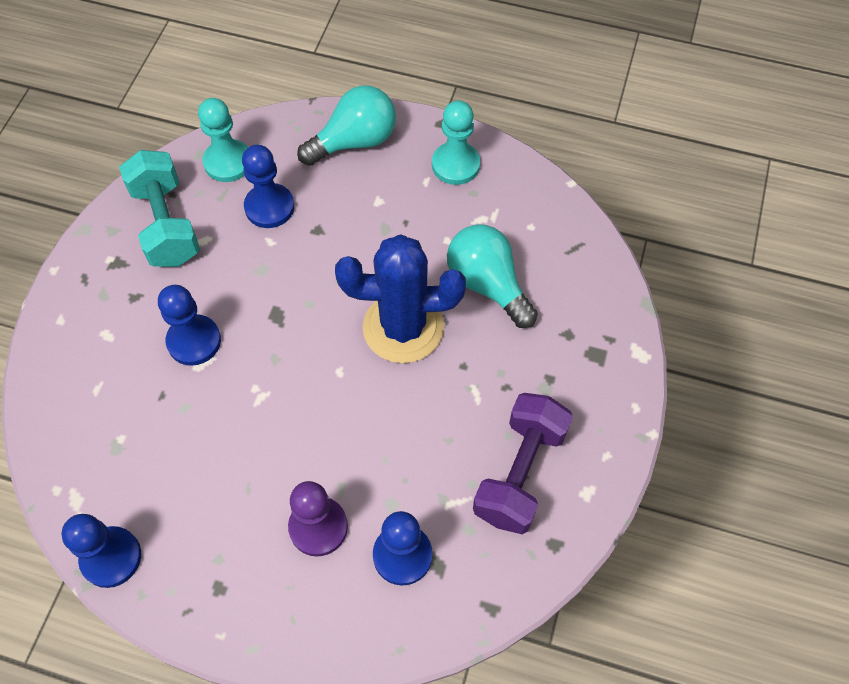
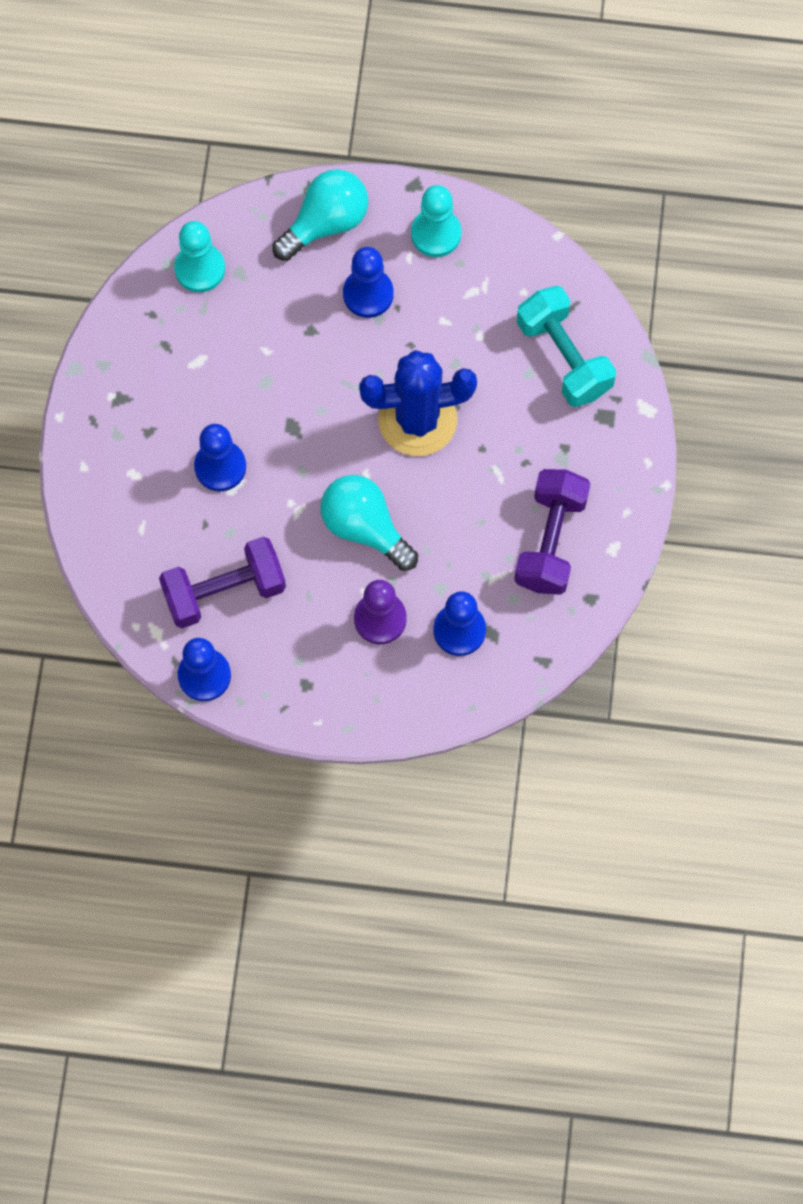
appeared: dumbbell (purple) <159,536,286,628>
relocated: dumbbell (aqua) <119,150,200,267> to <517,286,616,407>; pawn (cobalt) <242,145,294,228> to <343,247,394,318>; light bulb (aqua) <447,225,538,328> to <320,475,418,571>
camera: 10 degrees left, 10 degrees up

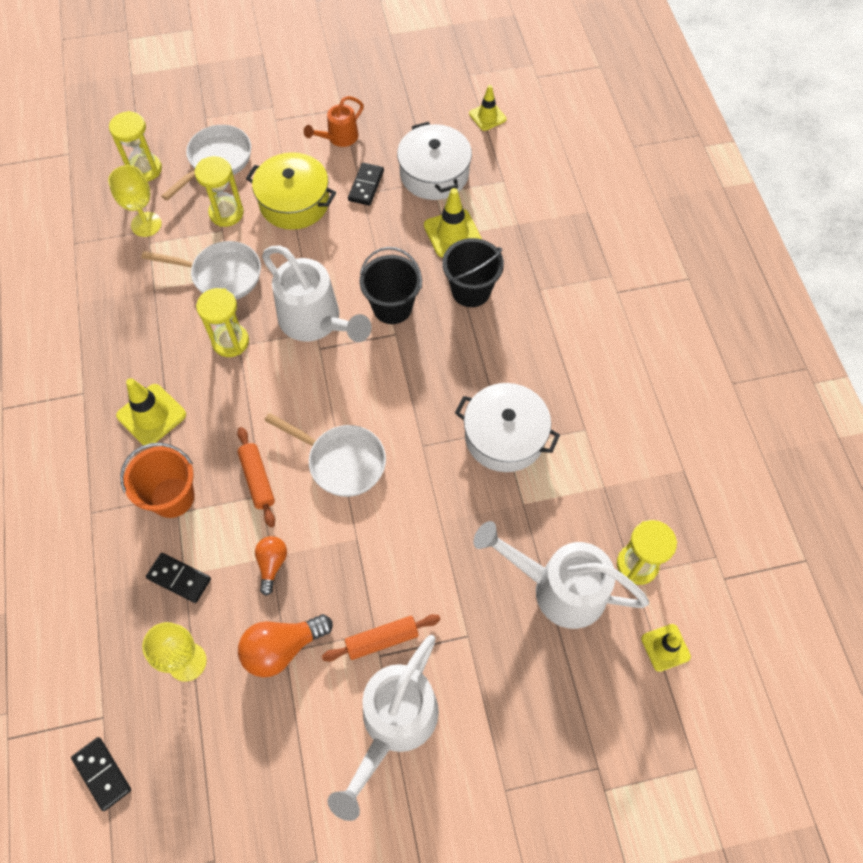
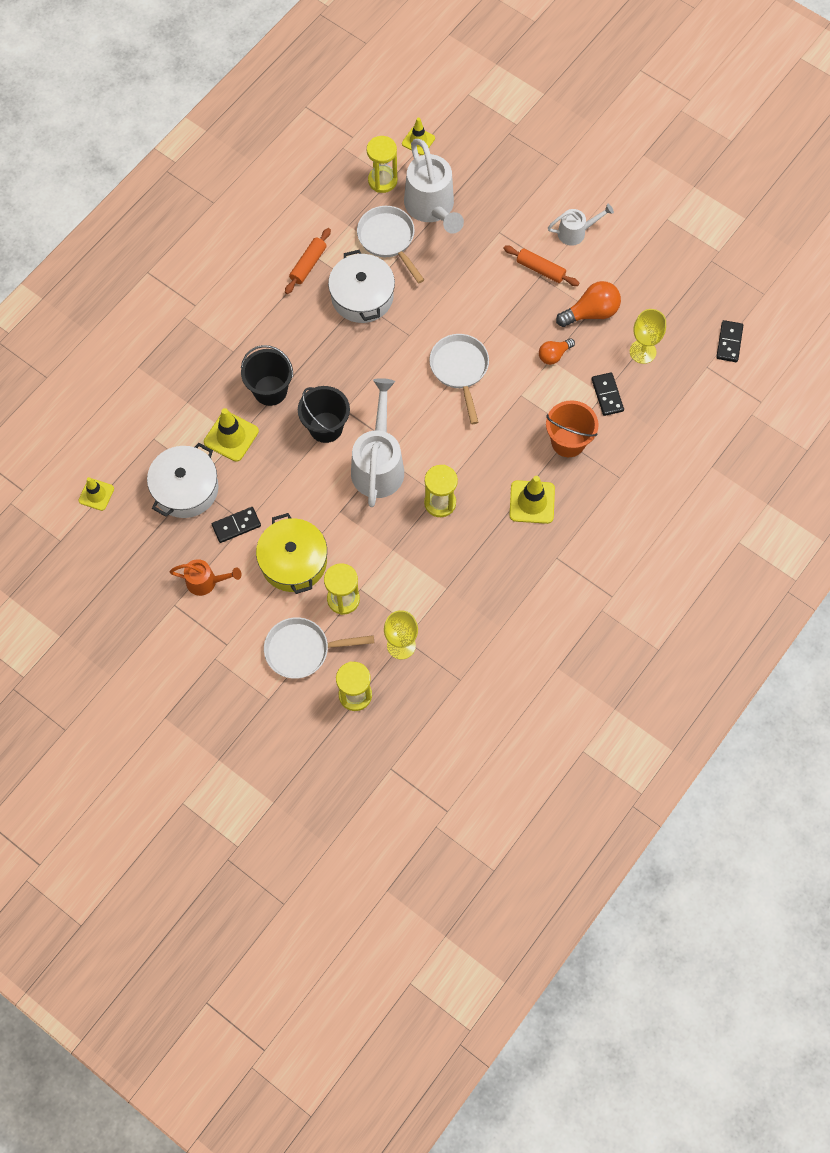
relocated: frying pan (white) <141,241,261,300> to <357,206,424,283>; dough roller (orange-coloured) <237,427,275,527> to <285,228,331,294>
spun: light bulb (orange-coloured) <238,614,333,677> = <556,281,621,327> 45 degrees counterclockwise
size: sprinkling can (white) <328,635,439,821> = <548,204,614,246> x0.54
camera: 130 degrees left, 5 degrees up

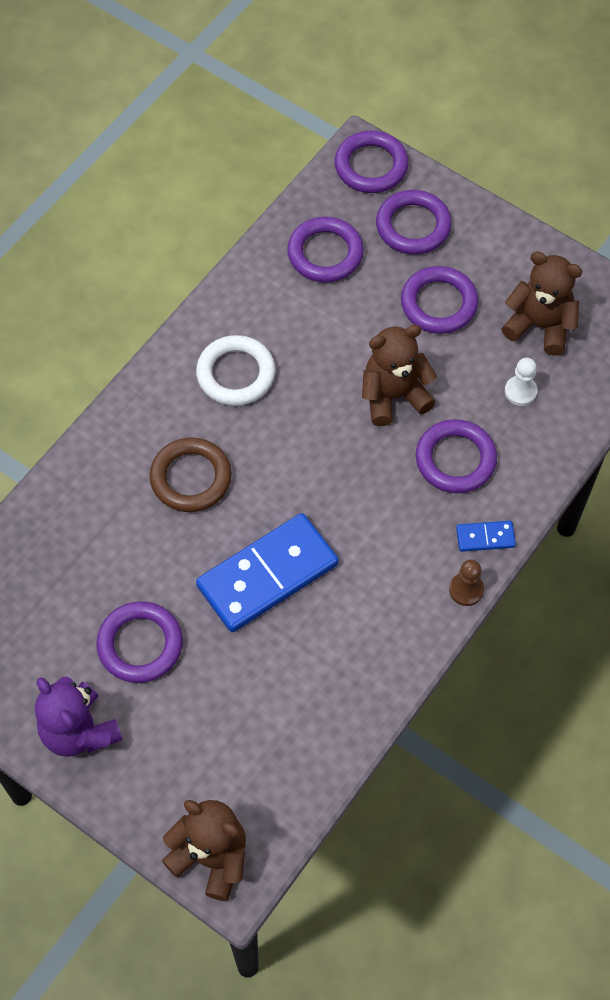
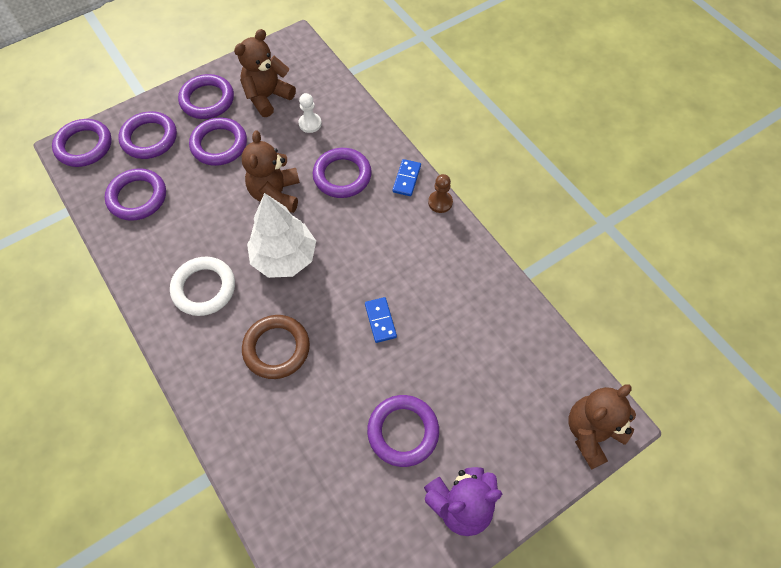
appeared: hoop (purple) <178,74,234,119>; tree (white) <247,193,316,278>
size: domino (cobalt) <196,513,339,632> = <365,297,397,343> x0.43
camera: 70 degrees left, 0 degrees up

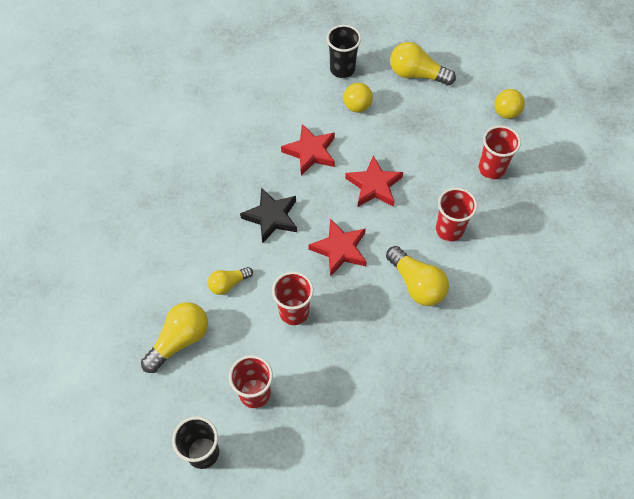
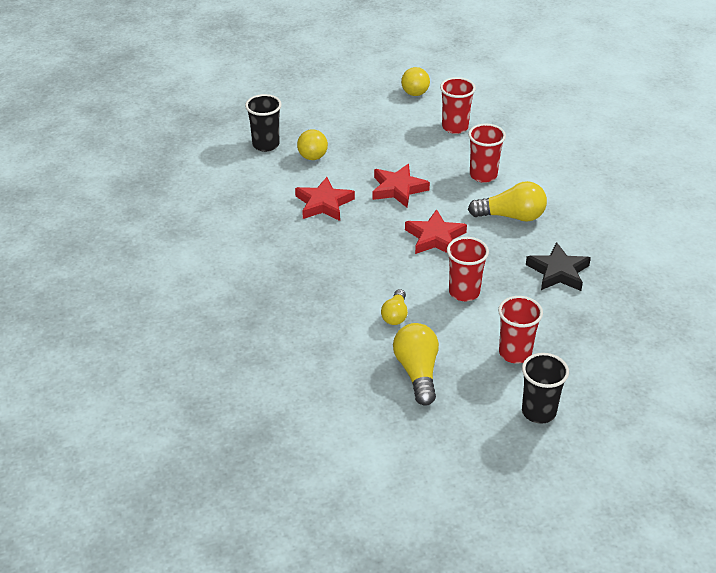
missing: light bulb (yellow) <390,42,456,85>
relocated: star (ebony) <240,187,297,244> to <526,242,591,291>
camera: 50 degrees left, 20 degrees down

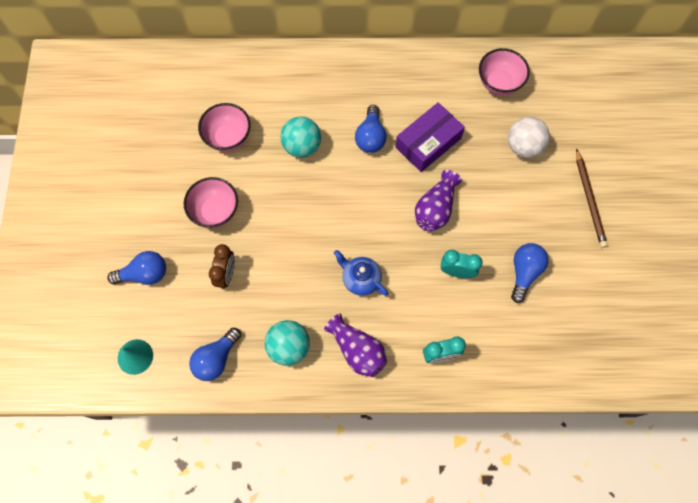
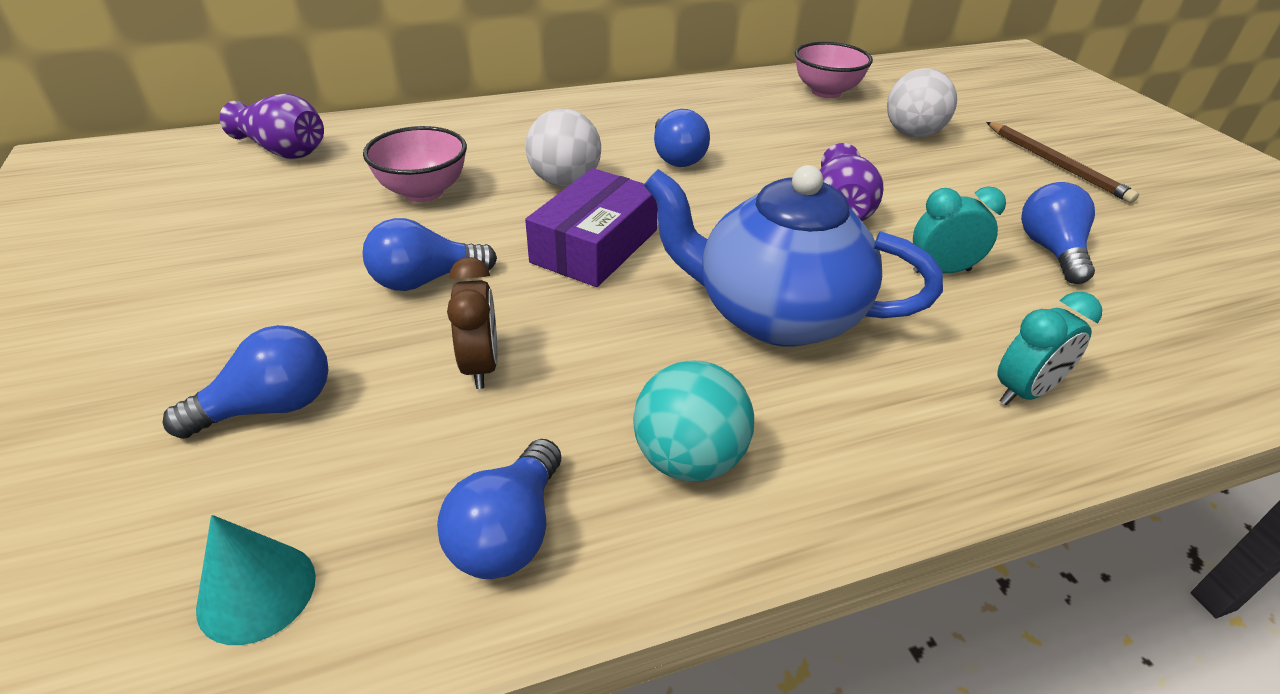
relocated: flower vase (purple) <324,314,387,377> to <220,94,324,159>; package (purple) <395,102,465,172> to <525,168,658,287>
exchanged: deep dish (pink) <184,177,238,228> to light bulb (cobalt) <362,218,497,291>
colour: sphere (aqua) <280,117,321,158> to sphere (white) <525,109,601,187>
size: china teapot (cobalt) <334,250,388,296> = <644,165,943,347> x1.98
camera: 20 degrees left, 30 degrees down

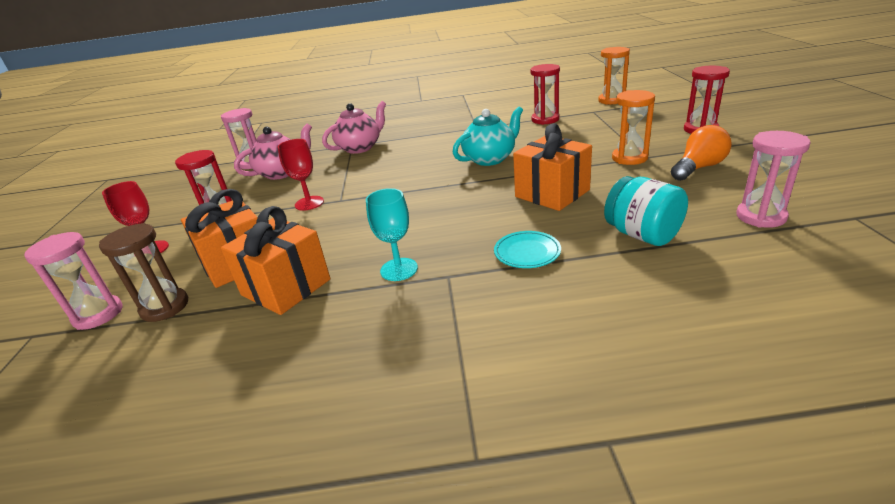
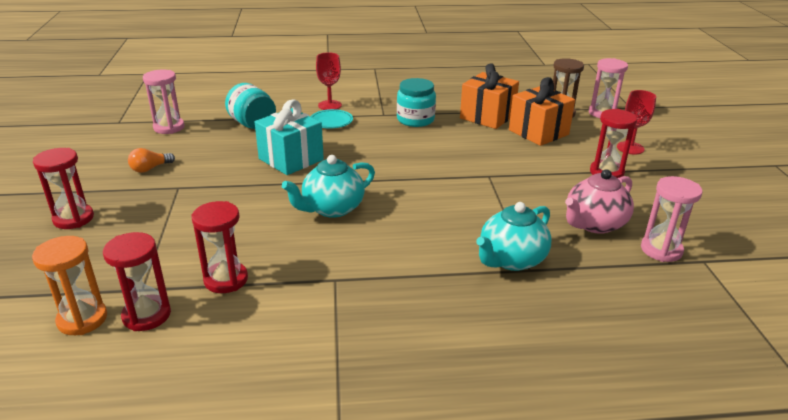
missing: hourglass (orange-coloured) <612,90,655,165>
appeared: hourglass (red) <103,232,171,331>
relocated: chalice (red) <277,139,324,211> to <316,53,342,110>
exchanged: chalice (aqua) <366,188,418,281> to jam jar (aqua) <397,78,436,127>
colour: china teapot (pink) <322,101,386,154> to china teapot (aqua) <476,202,552,271>; present (orange-coloured) <513,123,592,211> to present (aqua) <255,99,324,175>
size: light bulb (orange-coloured) <671,125,732,181> = <128,148,175,173> x0.66
camera: 175 degrees right, 0 degrees up

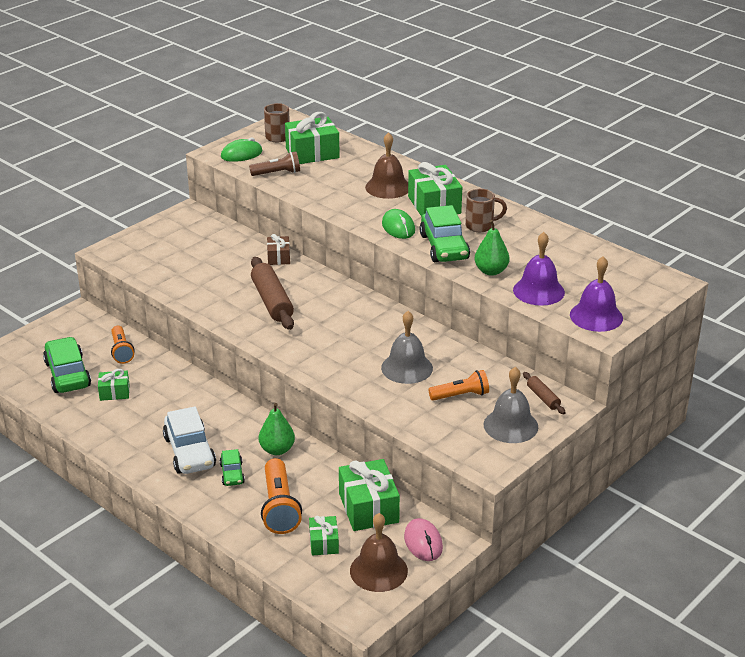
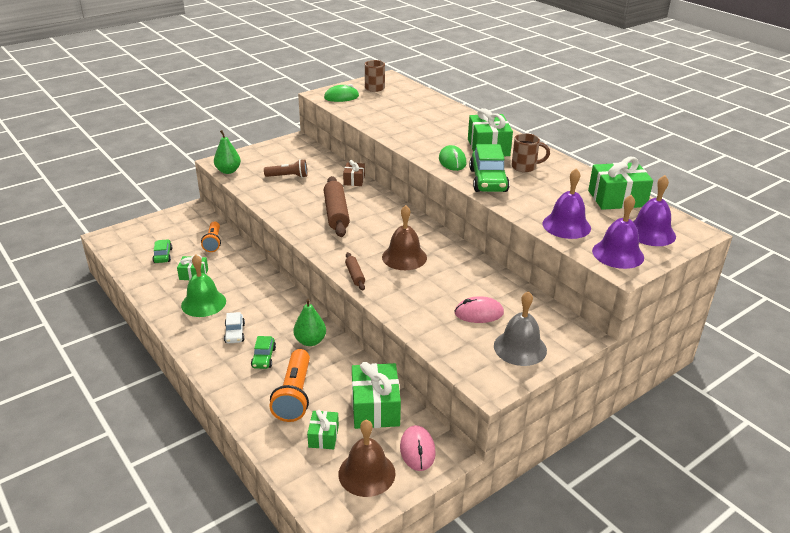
missing: school bell (ash-grey) <381,311,433,384>
appeared: school bell (emerald) <181,255,226,317>; school bell (purple) <633,175,676,246>
relocated: pocket torch (dark brown) <249,151,300,176> to <264,159,307,178>; present (emerald) <285,112,340,164> to <588,157,653,210>; school bell (dark brown) <365,132,408,199> to <382,205,427,270>; pear fruit (emerald) <474,220,509,276> to <214,130,241,174>; dough roller (dark brown) <523,372,566,414> to <345,252,365,291>
exchanged: pocket torch (orange-coloured) <428,370,489,401> to computer mouse (pink) <455,296,504,323>
size: car (emerald) <43,337,91,393> = <153,239,172,263> x0.54; car (white) <163,407,216,474> = <224,312,245,344> x0.54
camera: 10 degrees right, 0 degrees up

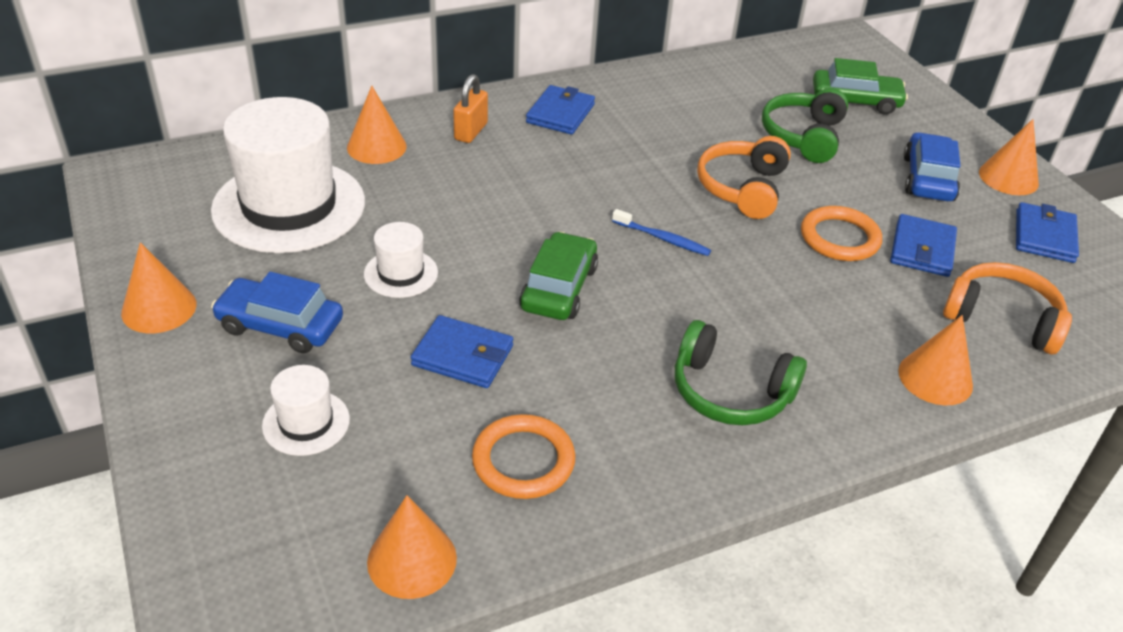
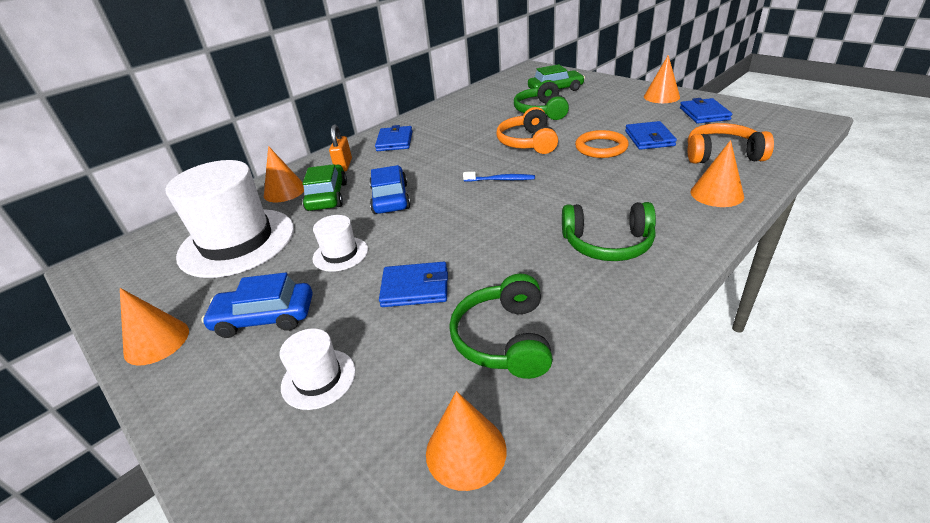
relocated: car (emerald) <519,232,598,320> to <303,164,347,211>; car (cobalt) <904,132,961,201> to <369,165,410,214>
exchanged: hoop (orange-coloured) <472,414,575,499> to headset (emerald) <449,274,553,379>
camera: 15 degrees left, 5 degrees down

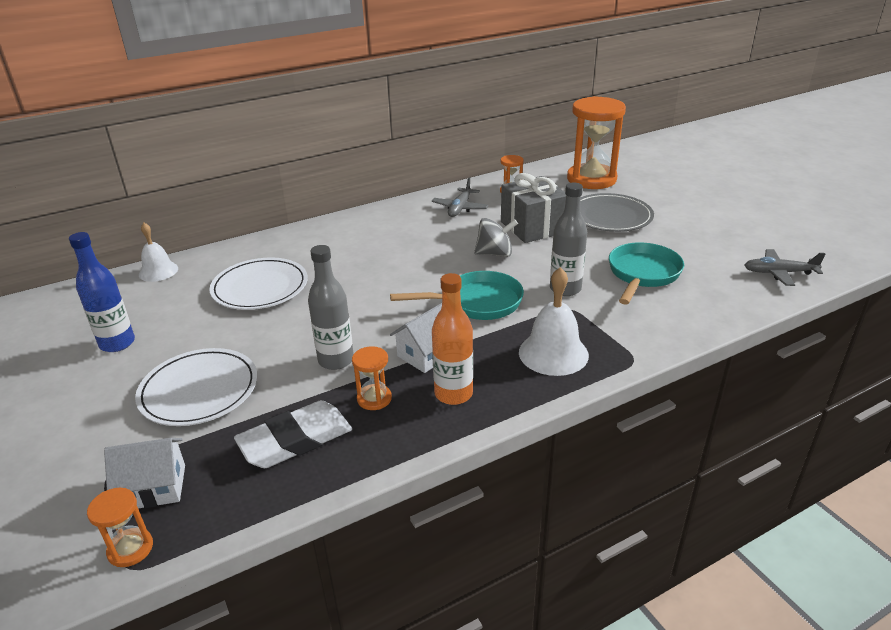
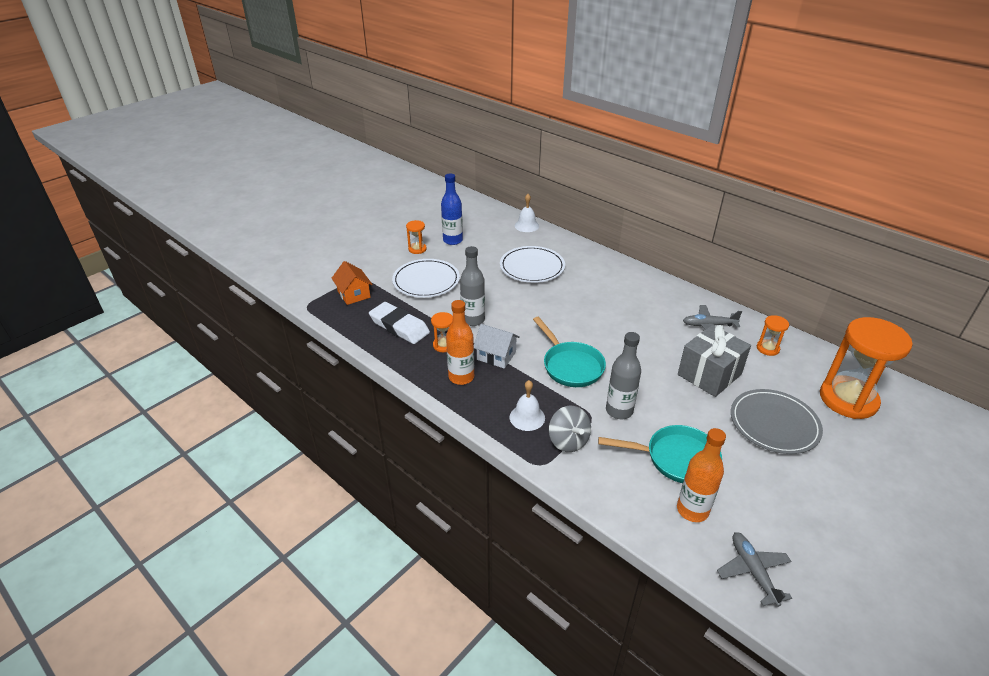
appeared: flask (orange-coloured) <677,428,726,522>
relocated: hourglass (orange-coloured) <87,488,153,567> to <406,220,427,254>; spinning top (ash-grey) <474,218,518,257> to <549,406,591,452>
colour: toy house (white) <104,438,185,508> to toy house (orange-coloured) <332,261,373,305>
size: school bell (white) <519,267,589,376> = <510,380,545,431> x0.66
camera: 70 degrees right, 5 degrees up

